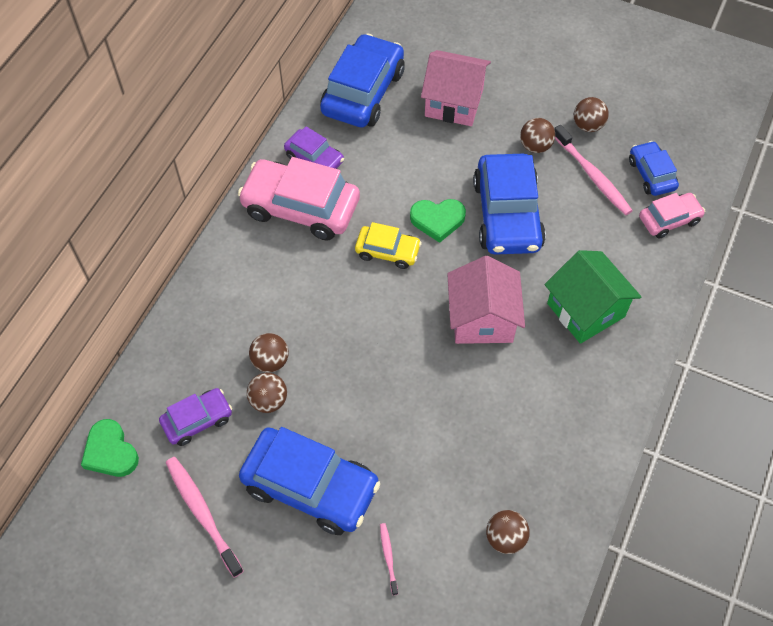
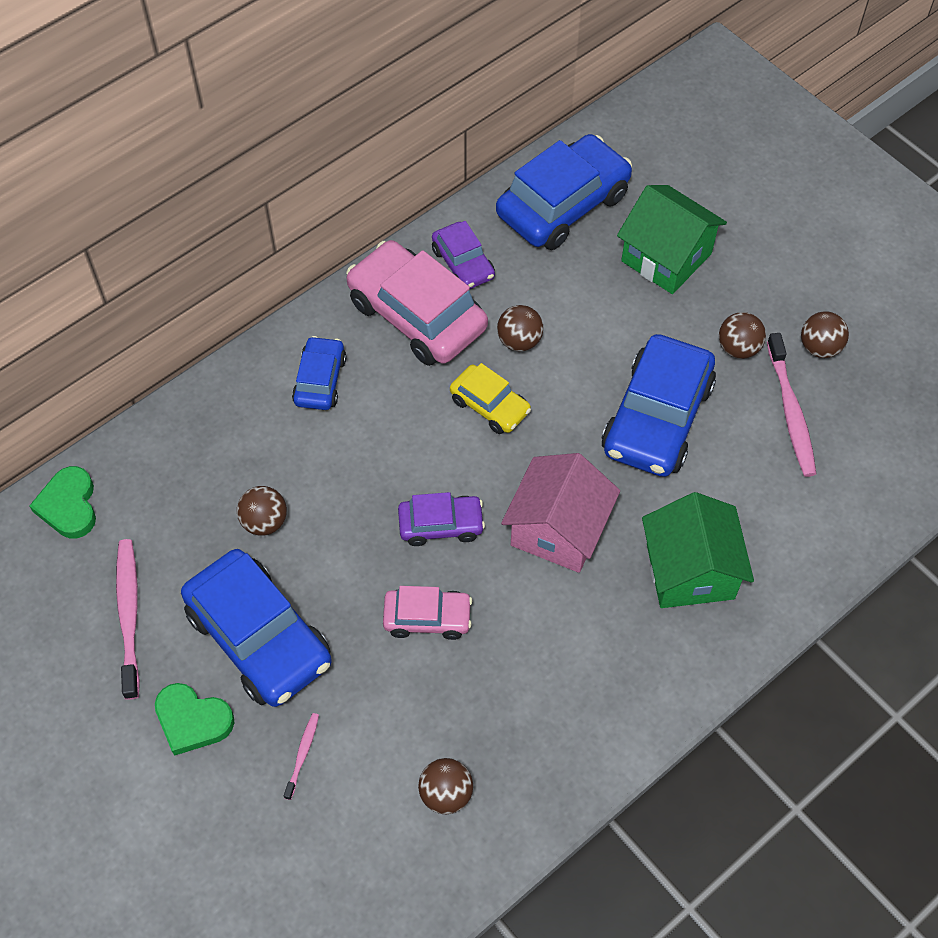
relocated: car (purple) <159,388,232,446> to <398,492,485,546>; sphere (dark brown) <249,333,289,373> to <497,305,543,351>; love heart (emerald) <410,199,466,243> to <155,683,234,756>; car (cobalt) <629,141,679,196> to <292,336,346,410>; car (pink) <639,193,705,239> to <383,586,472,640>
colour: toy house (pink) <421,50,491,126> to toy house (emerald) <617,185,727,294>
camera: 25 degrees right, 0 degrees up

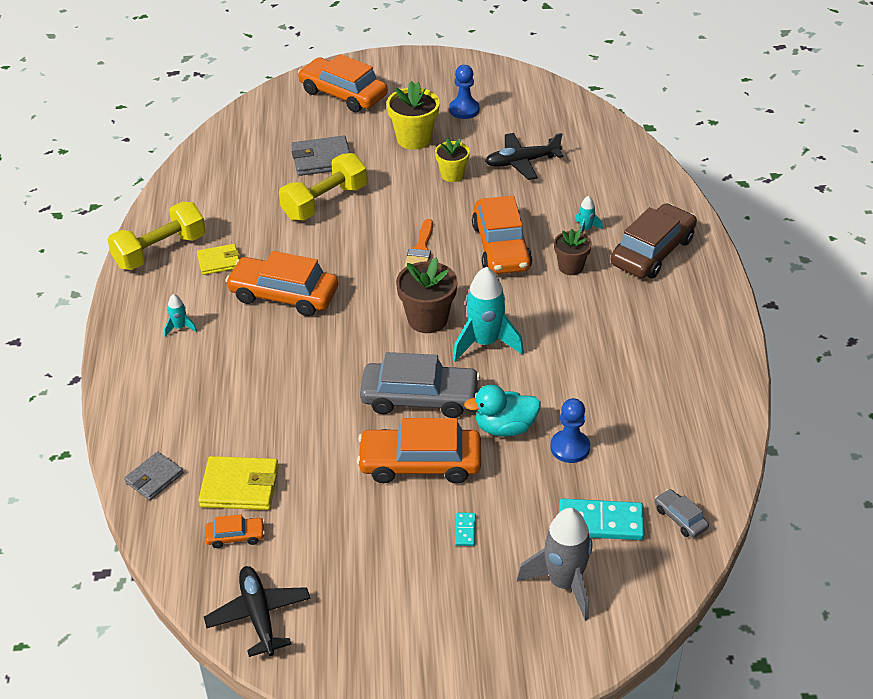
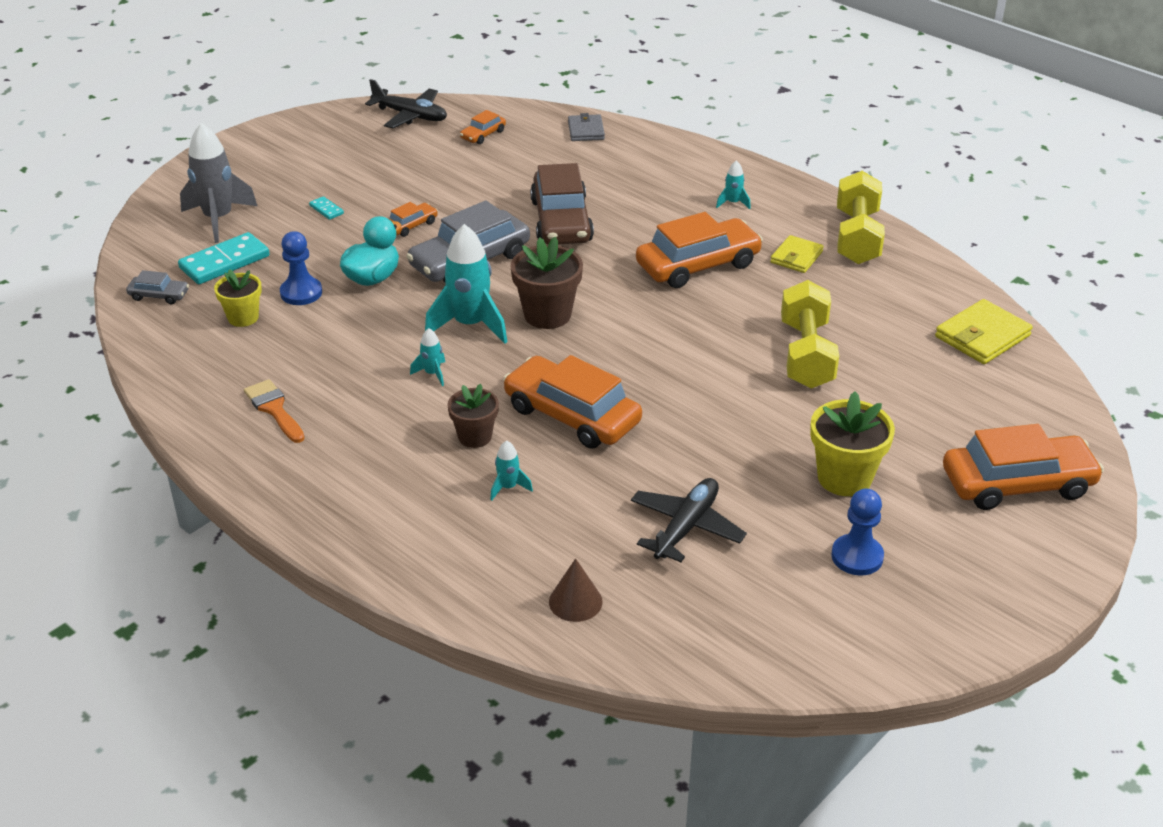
missing: billfold (ash-grey) <291,136,350,176>
appeared: rocket (aqua) <410,328,445,386>; cone shape (dark brown) <549,558,603,622>
relocated: billfold (yellow) <198,456,279,510> to <935,299,1033,364>; paintbrush (orange-coloured) <405,219,433,268> to <244,379,305,443>; plant pot (yellow) <435,138,470,182> to <214,269,262,327>; car (dark brown) <611,203,697,278> to <530,163,594,245>
size: car (orange-coloured) <357,418,481,484> = <389,202,438,237> x0.46
camera: 135 degrees right, 5 degrees down

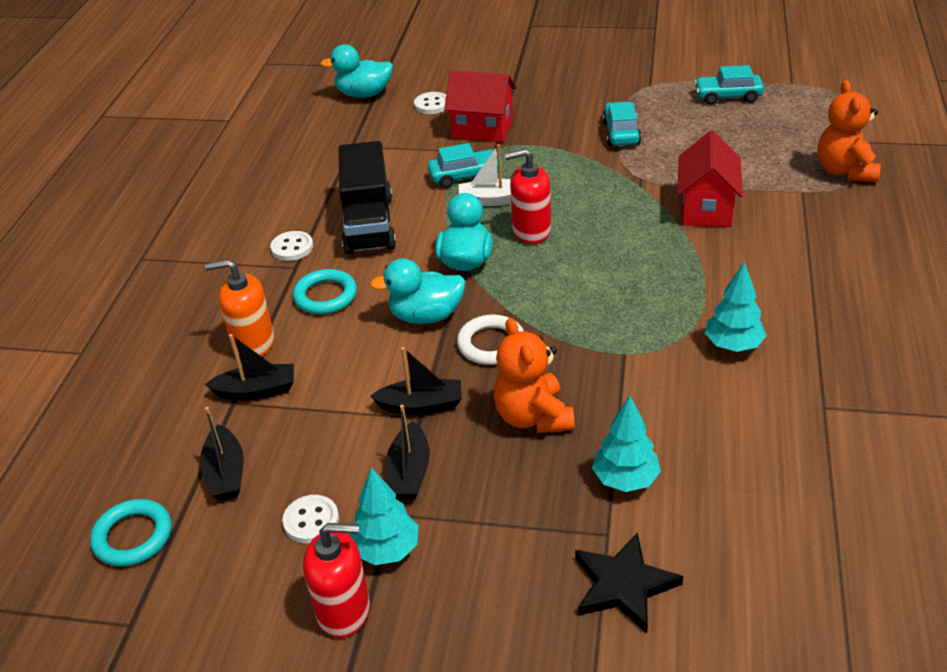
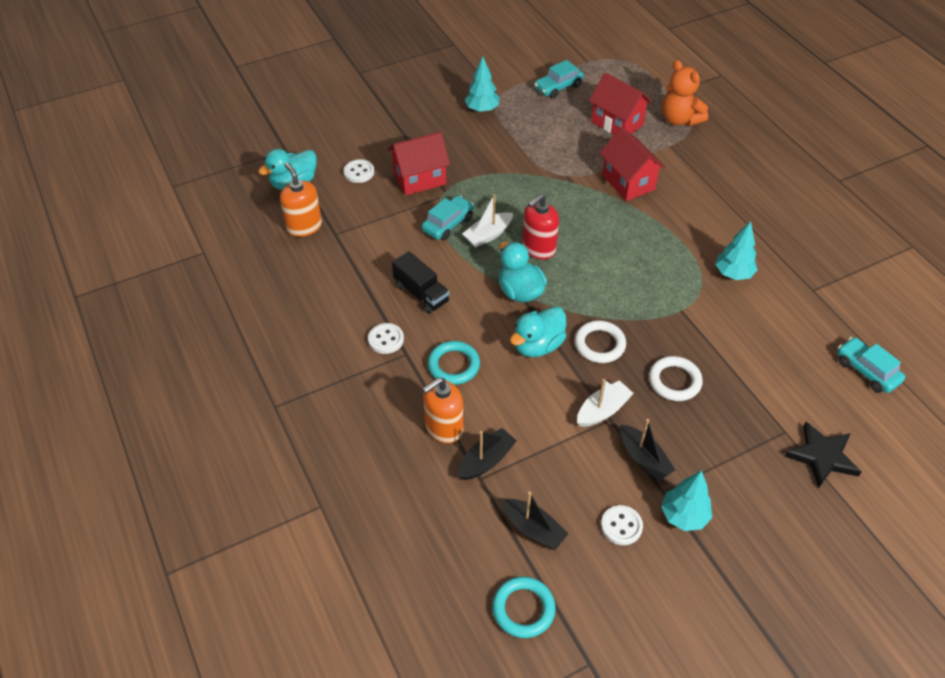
missing: pump bottle (red) <303,523,370,638>
appeared: pump bottle (orange-coloured) <280,162,322,237>; toy house (red) <589,73,653,135>
relocated: tree (aqua) <592,395,661,492> to <464,56,499,112>; car (aqua) <602,102,641,146> to <837,337,905,393>
exchanged: stuffed bear (orange-coloured) <493,318,575,433> to hoop (white) <649,356,703,401>
colour: boat (ebony) <370,347,462,415> to boat (white) <577,379,634,427>
size: truck (ebony) <338,141,396,255> = <392,251,449,314> x0.63
camera: 40 degrees left, 10 degrees up

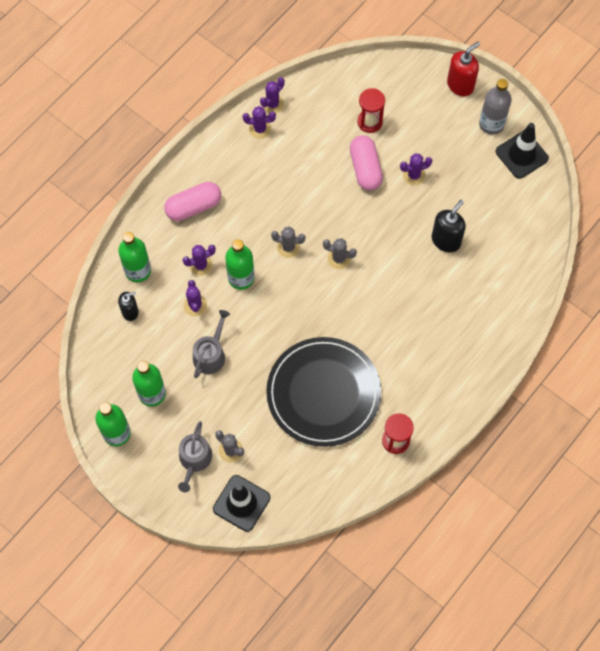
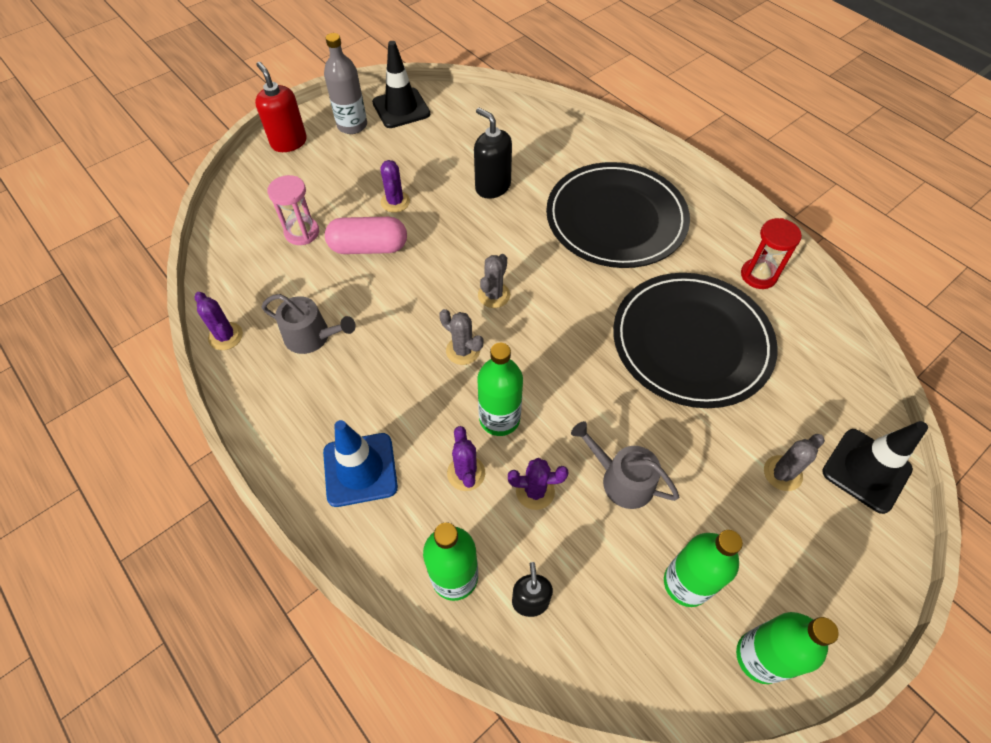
missing: cactus (purple) <243,106,276,139>
appeared: flat dish (ebony) <546,162,690,268>
relocated: sprinkling can (ash-grey) <178,421,212,492> to <262,294,356,354>
exchanged: pill shape (pink) <164,182,221,221> to safety cone (cobalt) <323,420,398,507>
colour: hourglass (red) <357,88,385,133> to hourglass (pink) <267,175,319,245>
spun: cactus (ash-grey) <271,227,305,258> = <439,309,483,365> 75 degrees counterclockwise
camera: 80 degrees left, 10 degrees down

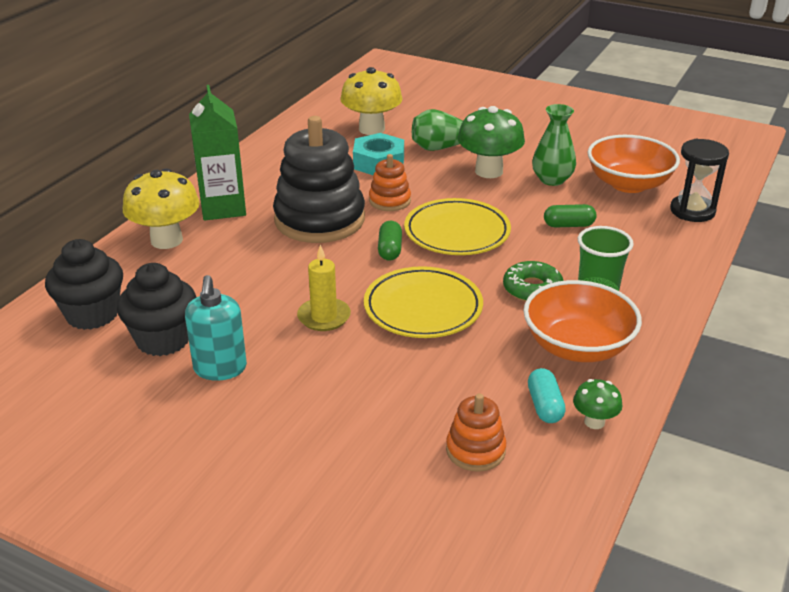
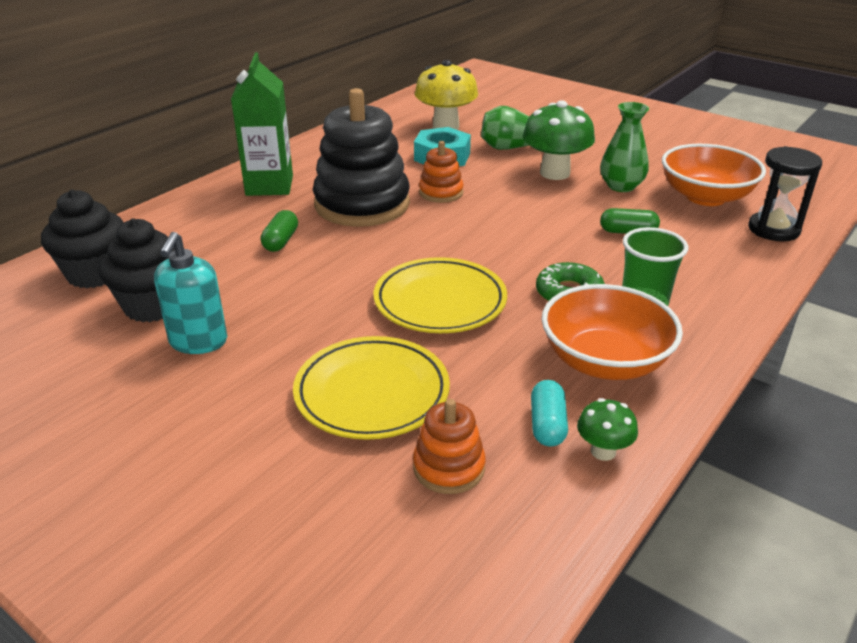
missing: toadstool (yellow) <123,168,200,249>; wax candle (yellow) <297,245,351,331>
relocated: pill shape (emerald) <378,220,402,261> to <261,210,298,252>; flat dish (yellow) <404,198,511,255> to <293,336,450,440>
camera: 10 degrees right, 0 degrees up

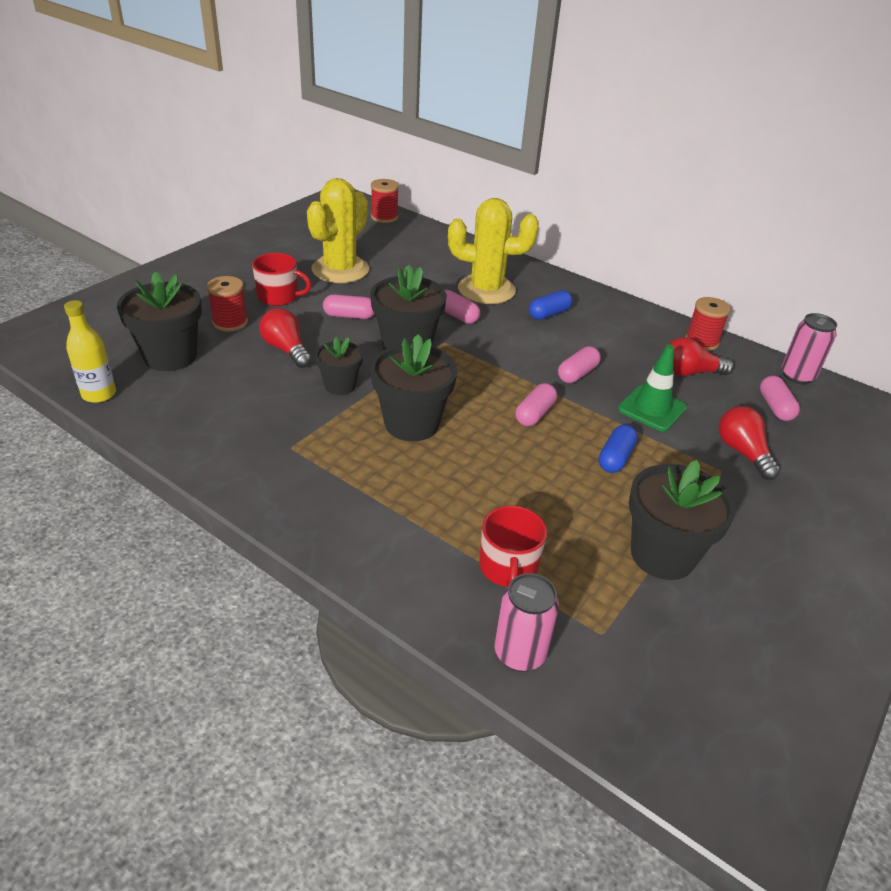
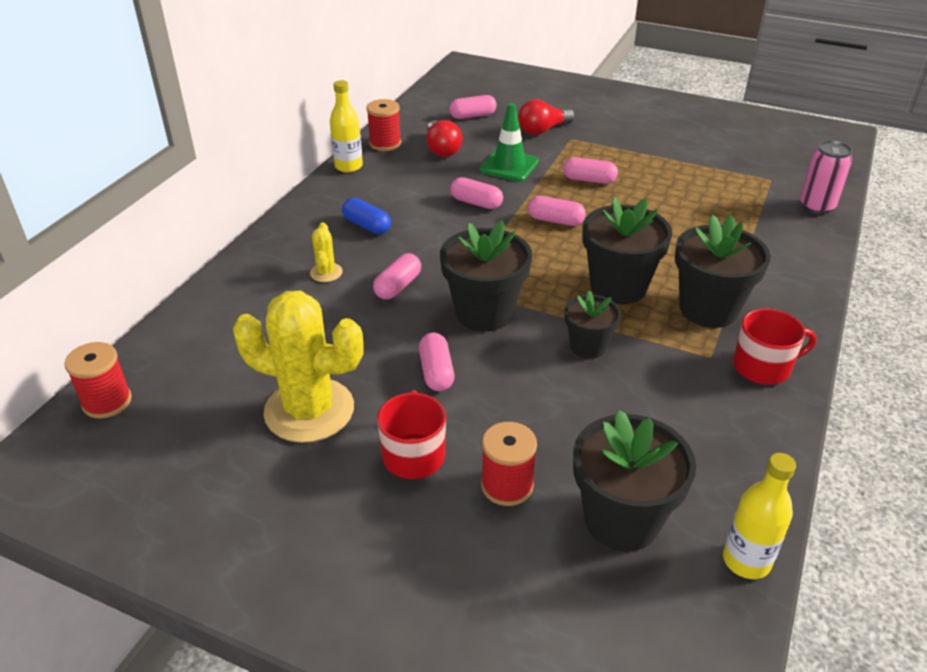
missing: light bulb (red) <259,308,312,368>; can (pink) <782,313,837,384>
appeared: flask (yellow) <330,80,363,173>
relocated: coffee mug (red) <479,506,547,587> to <733,309,817,385>; plant pot (ebony) <629,460,736,580> to <675,215,771,328>
colour: pill shape (cobalt) <599,425,638,473> to pill shape (pink) <563,157,618,184>
size: cactus (yellow) <448,198,539,304> = <310,222,343,282> x0.44
camera: 100 degrees left, 0 degrees up

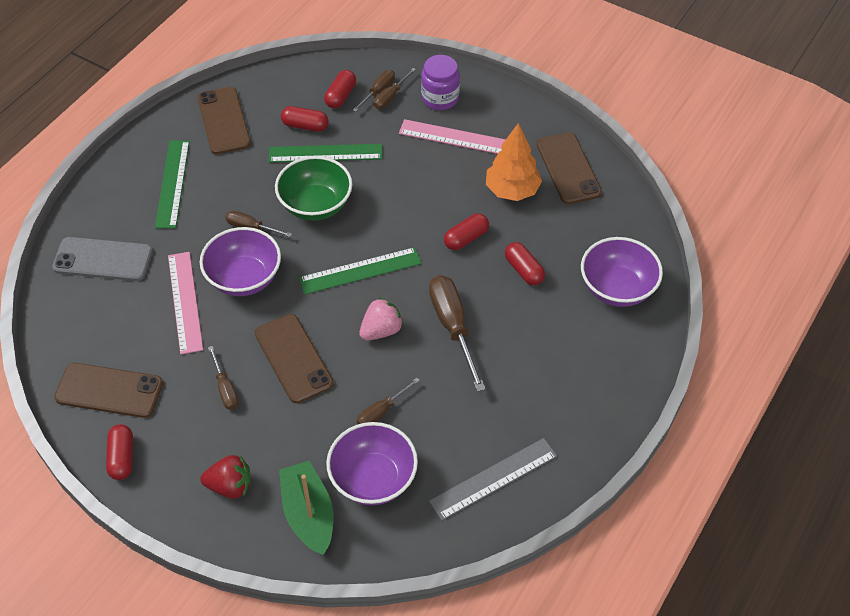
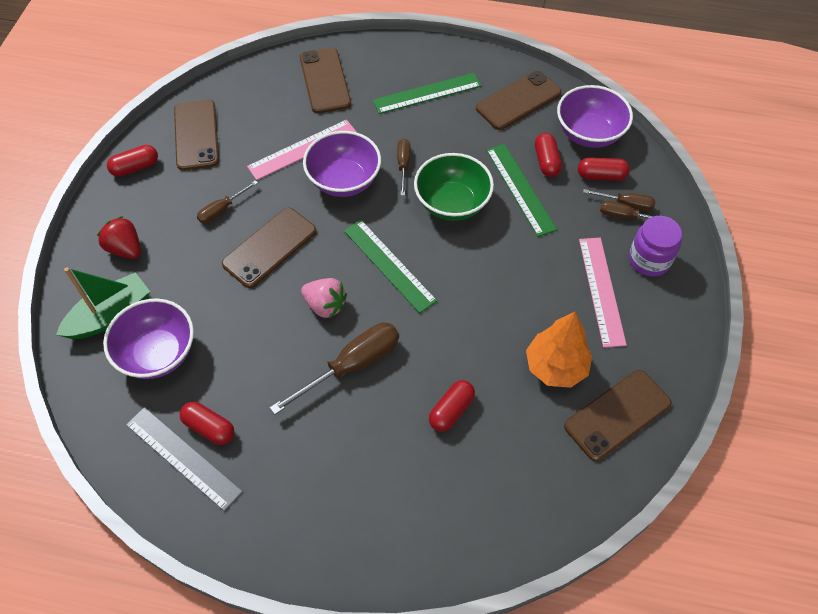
missing: screwdriver (dark brown) <357,377,420,424>
relocated: pill shape (red) <444,213,489,250> to <180,402,234,445>; deep dish (purple) <581,237,663,307> to <557,85,633,148>
colour: phone (ash-grey) <52,237,153,281> to phone (dark brown) <300,47,351,114>
spun: berry (red) <201,455,251,498> = <97,216,141,259> 150 degrees clockwise
camera: 70 degrees right, 5 degrees up

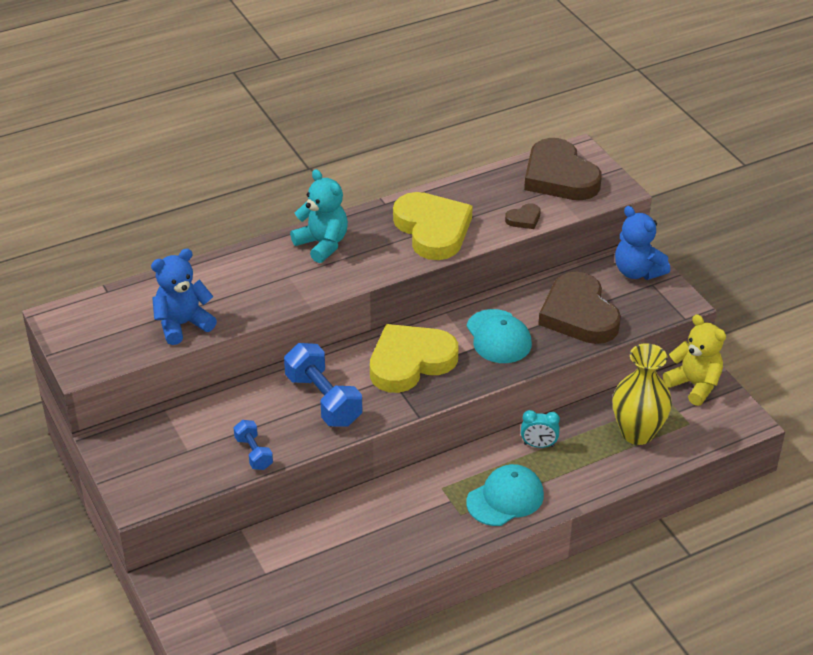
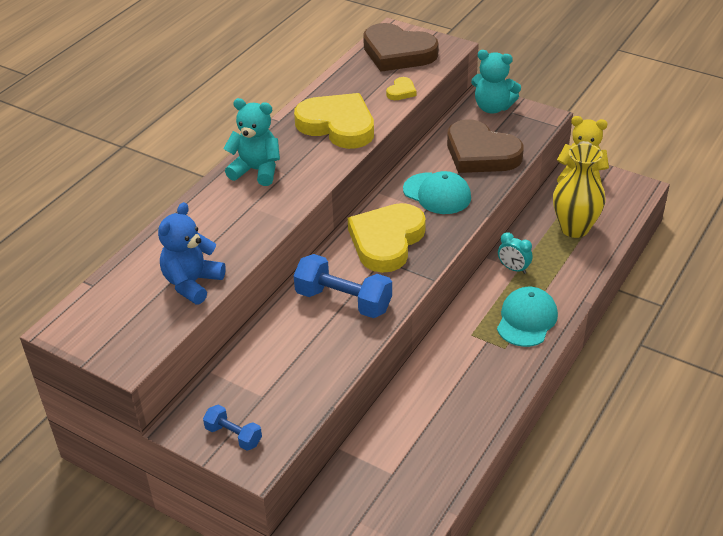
relocated: dumbbell (cobalt) <234,420,273,470> to <203,405,262,451>
colour: love heart (dark brown) <505,203,541,229> to love heart (yellow) <386,77,416,100>; stuffed bear (cobalt) <615,206,670,280> to stuffed bear (aqua) <471,50,521,114>
spun: clock (aqua) <521,410,560,448> = <498,232,533,274> 60 degrees clockwise
camera: 30 degrees left, 0 degrees up

